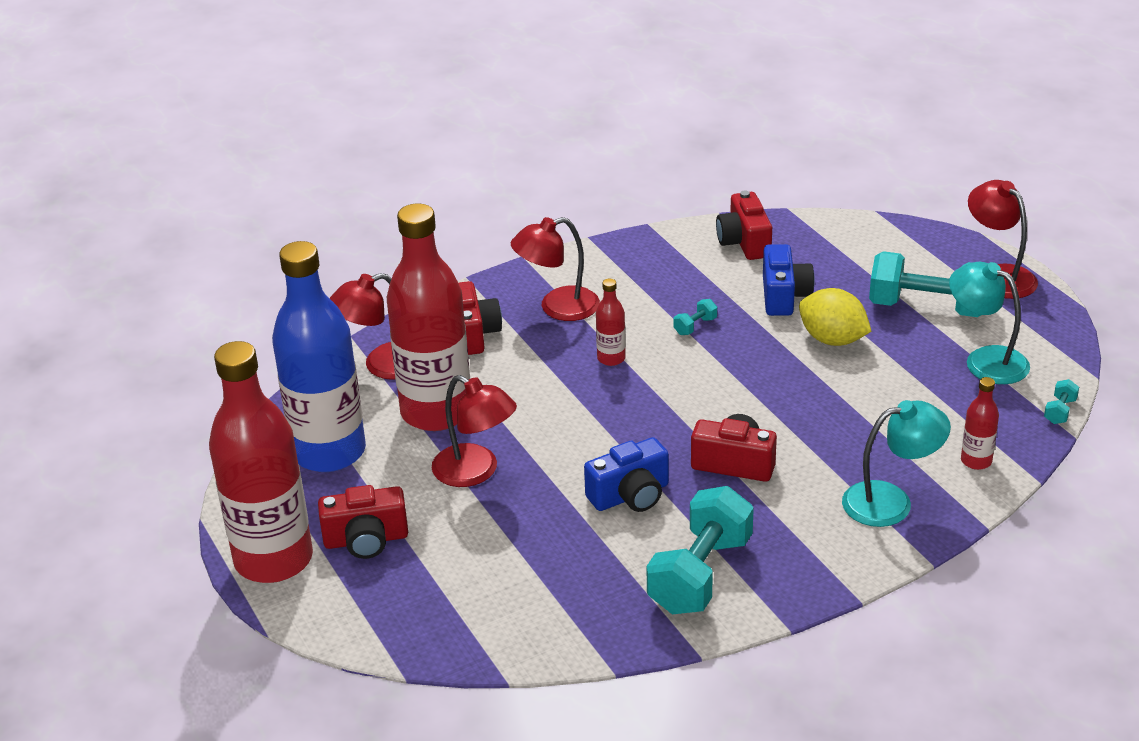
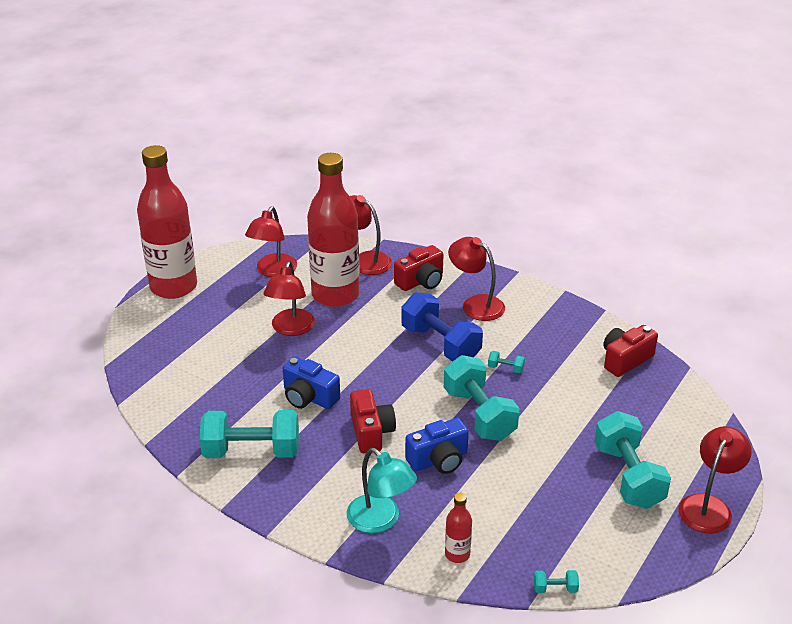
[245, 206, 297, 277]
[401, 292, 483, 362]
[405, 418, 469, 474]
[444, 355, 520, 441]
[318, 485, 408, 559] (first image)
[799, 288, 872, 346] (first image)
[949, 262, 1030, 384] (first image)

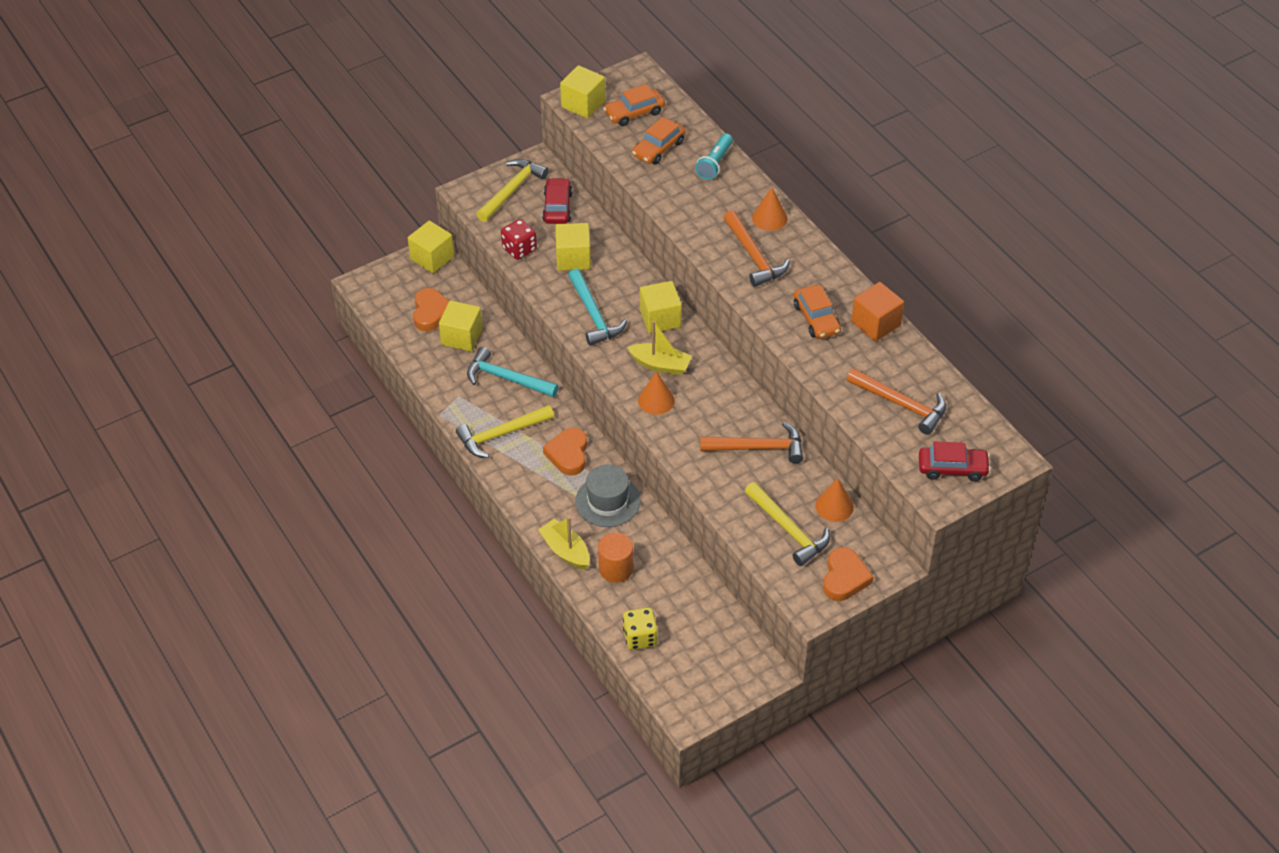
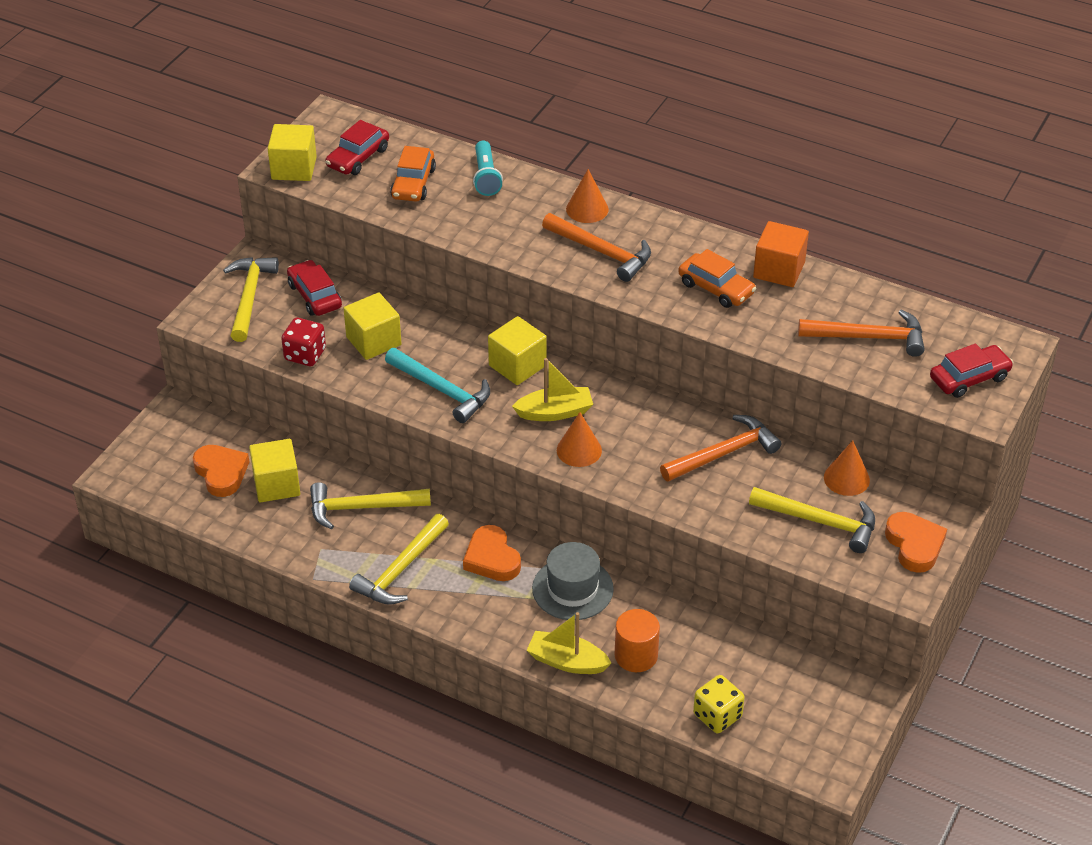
[310, 482, 431, 529]
[325, 120, 389, 175]
[408, 221, 454, 273] (first image)

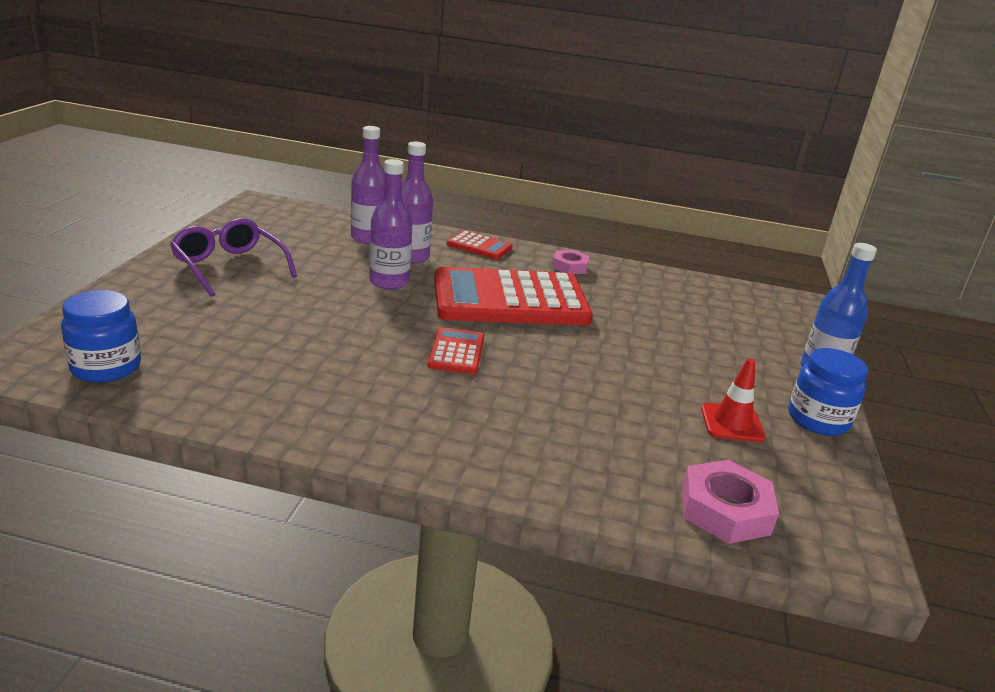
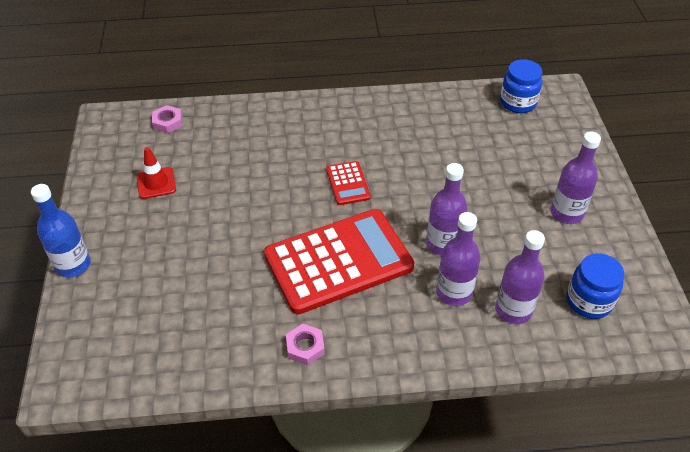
[152, 105, 182, 133]
[551, 131, 601, 224]
[566, 253, 624, 319]
[447, 230, 513, 259] (first image)

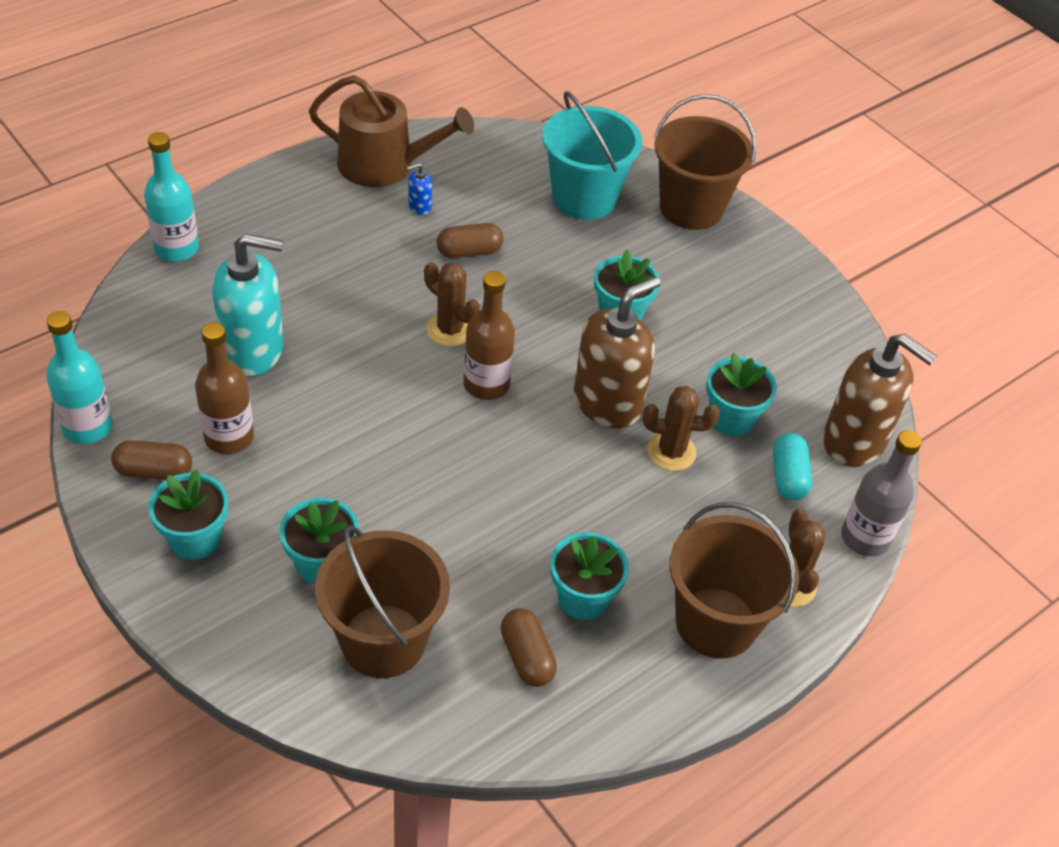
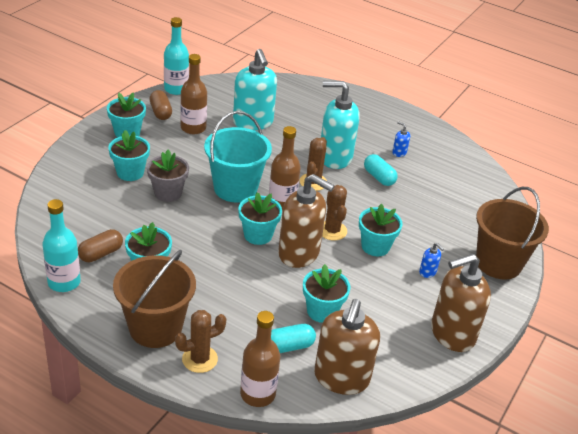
[42, 199, 81, 292]
[147, 150, 189, 202]
[204, 111, 272, 203]
[238, 192, 282, 245]
[240, 311, 280, 407]
[321, 81, 360, 169]
[322, 185, 347, 240]
[364, 154, 398, 186]
[419, 243, 444, 278]
[431, 254, 491, 352]
[309, 75, 474, 187] (first image)
[315, 525, 450, 678] (first image)

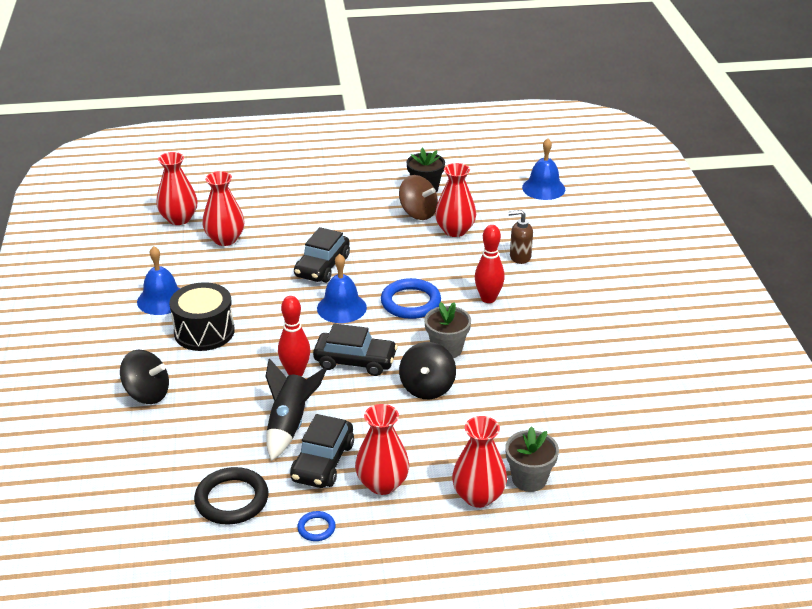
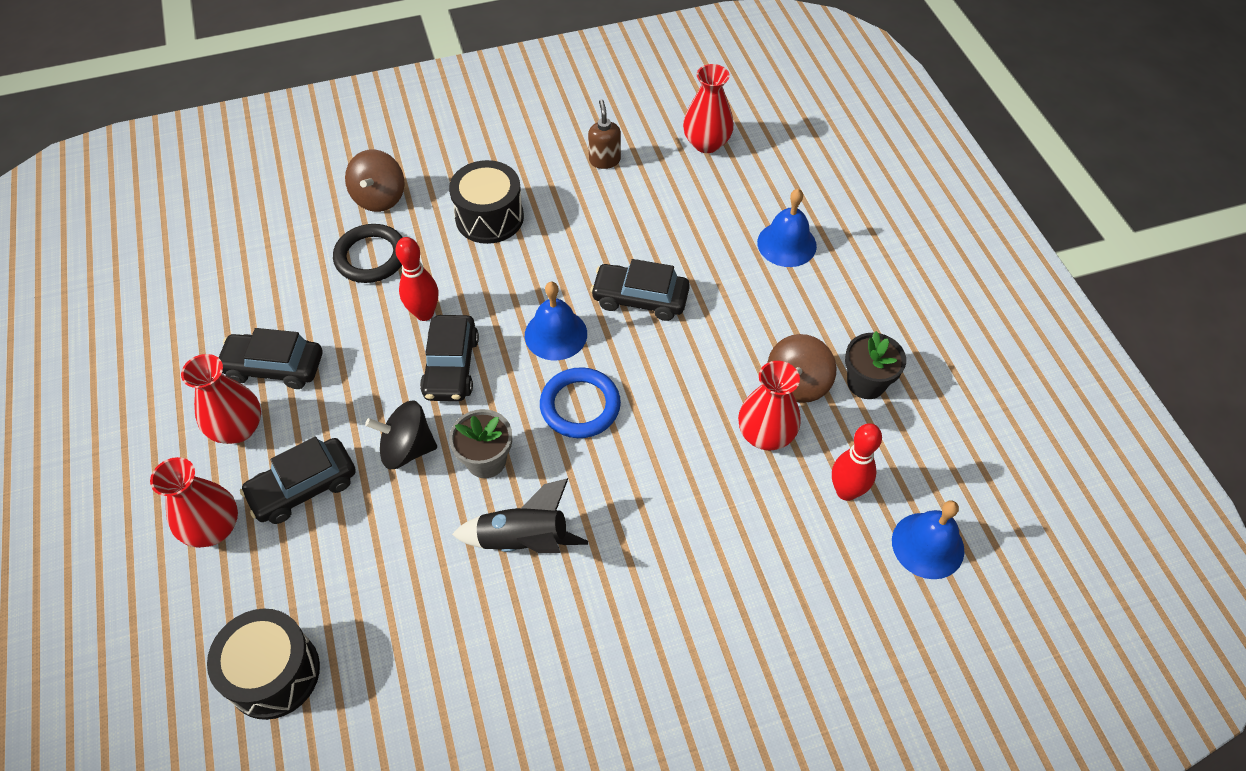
[207, 609, 320, 720]
[240, 437, 356, 524]
[333, 224, 403, 283]
[345, 150, 405, 212]
[452, 478, 588, 553]
[588, 99, 621, 169]
[757, 189, 817, 267]
[832, 423, 882, 501]
[202, 171, 245, 246] (first image)
[297, 511, 336, 541] (first image)
[505, 426, 559, 492] (first image)

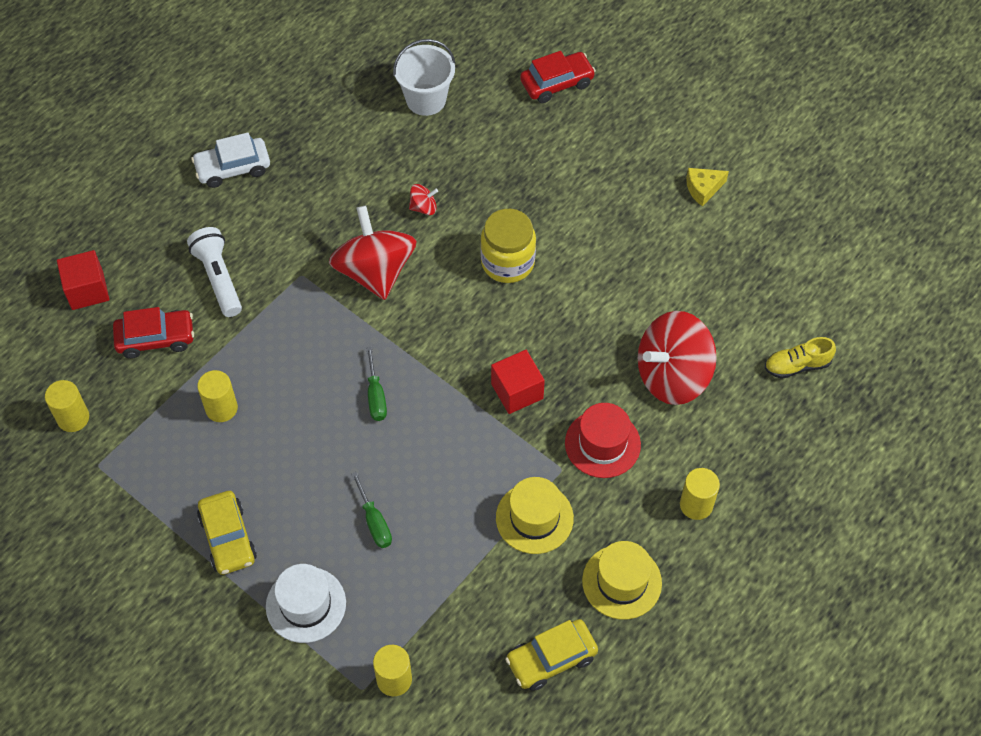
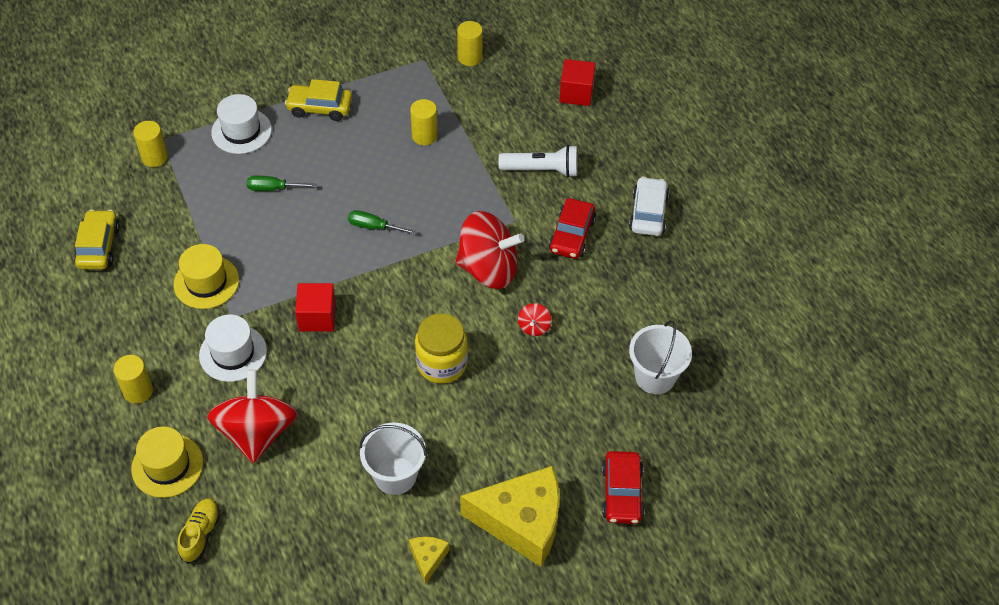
[131, 426, 203, 498]
[199, 315, 267, 382]
[359, 423, 427, 495]
[460, 466, 560, 567]
[549, 198, 596, 259]

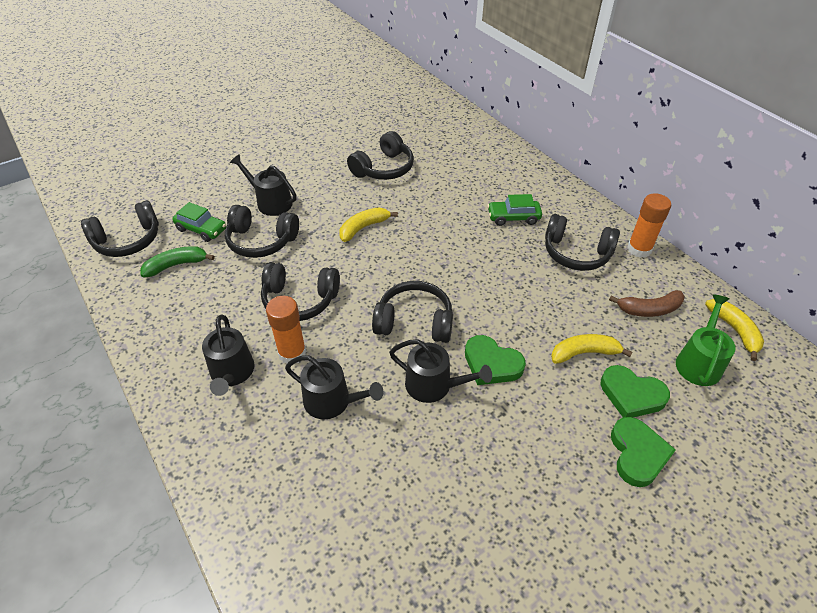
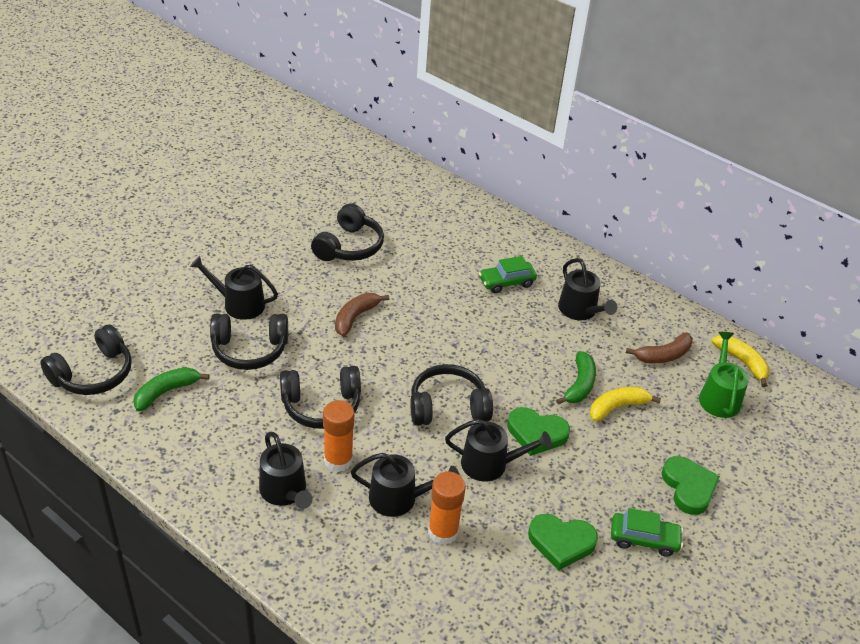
[335, 293, 389, 336]
[428, 472, 466, 545]
[528, 514, 598, 570]
[556, 351, 596, 405]
[558, 258, 617, 320]
[611, 508, 683, 557]

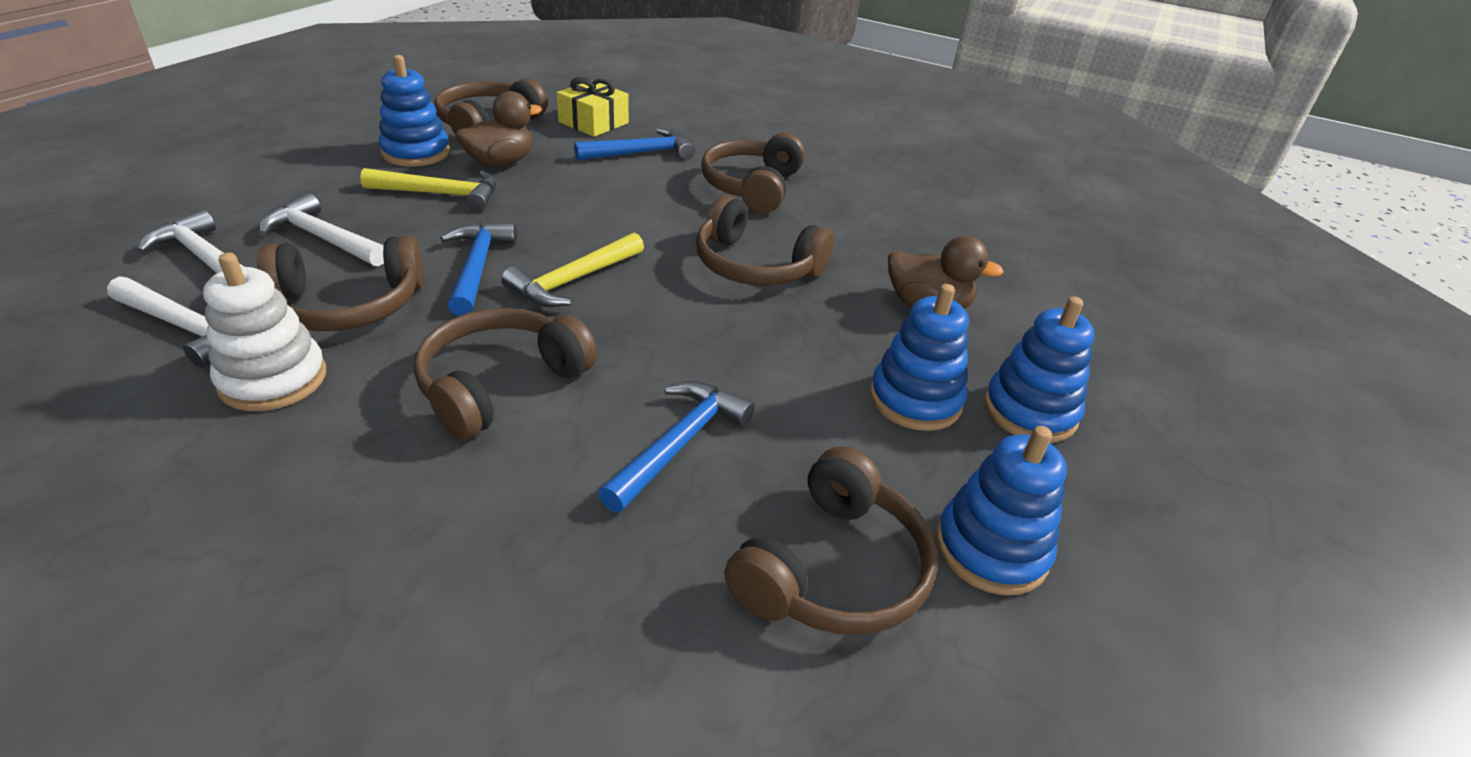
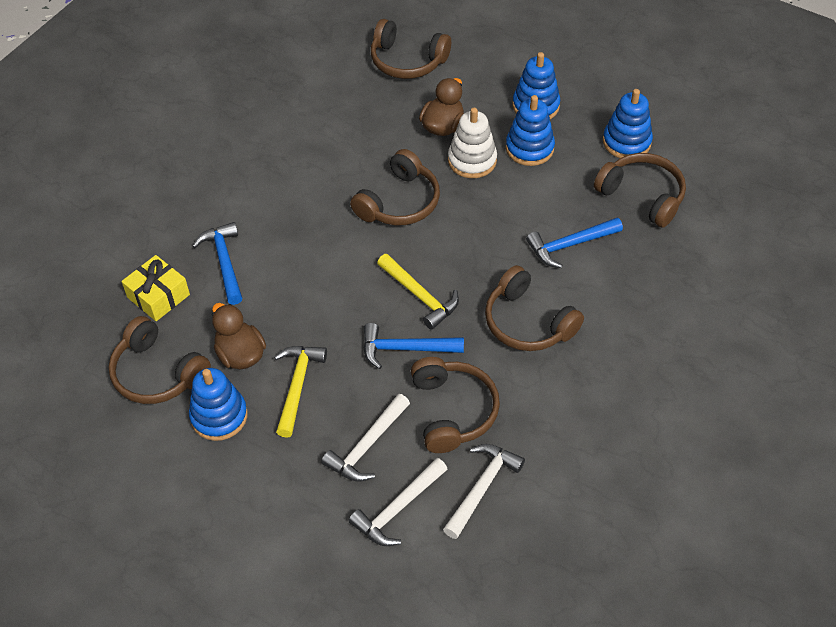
[371, 19, 451, 79]
[448, 108, 497, 178]
[526, 218, 623, 268]

